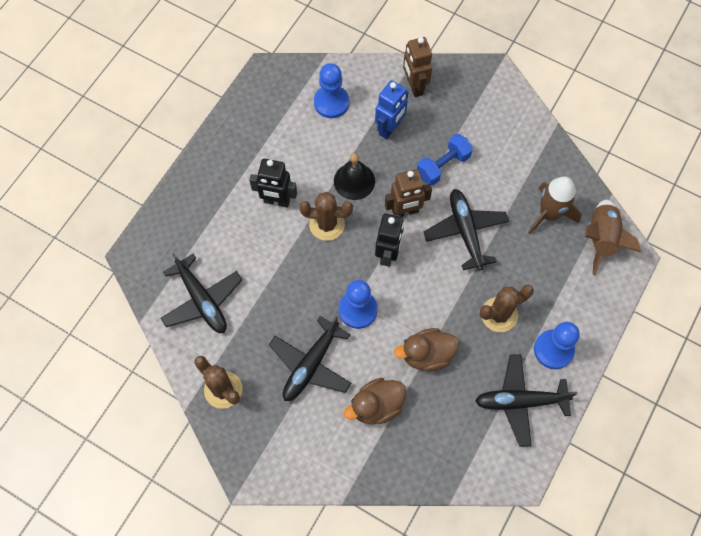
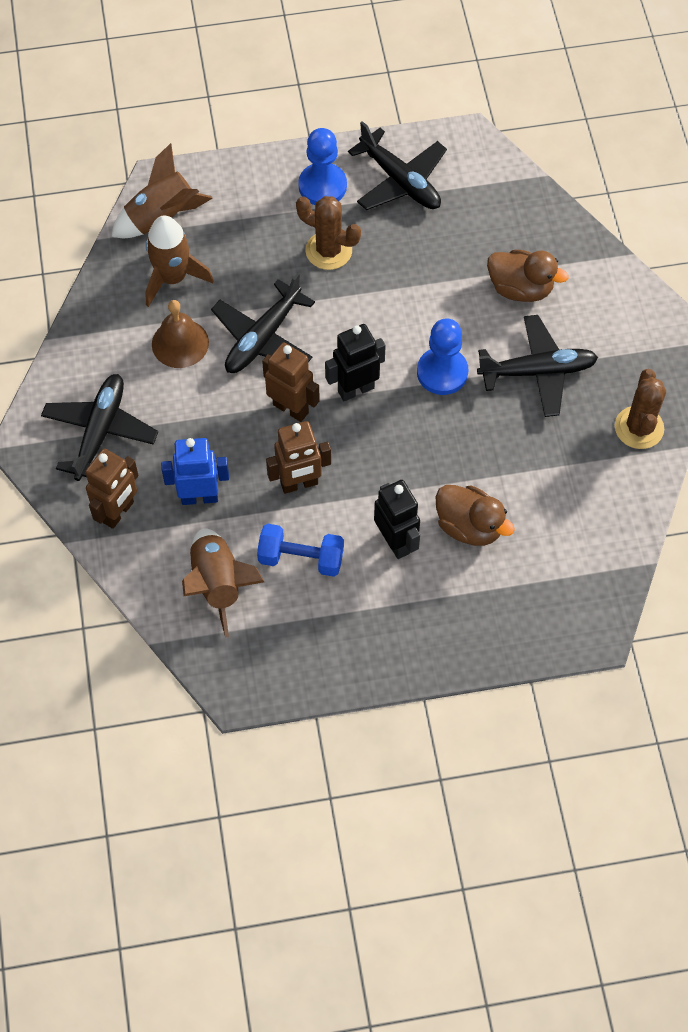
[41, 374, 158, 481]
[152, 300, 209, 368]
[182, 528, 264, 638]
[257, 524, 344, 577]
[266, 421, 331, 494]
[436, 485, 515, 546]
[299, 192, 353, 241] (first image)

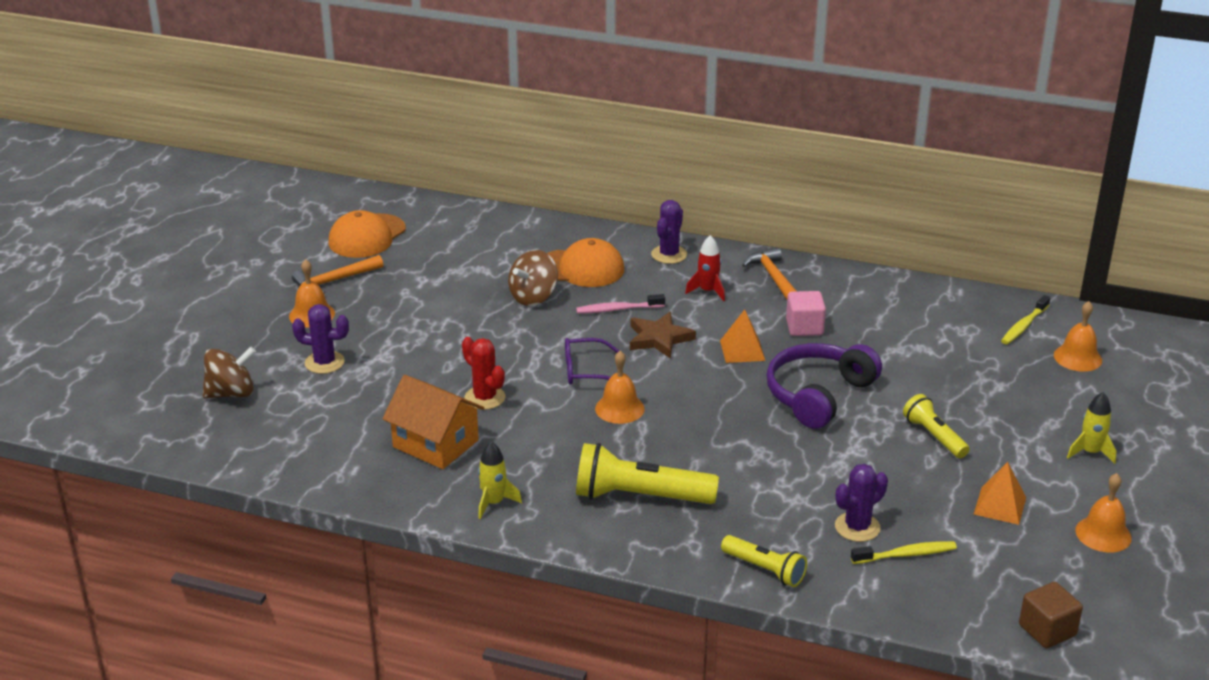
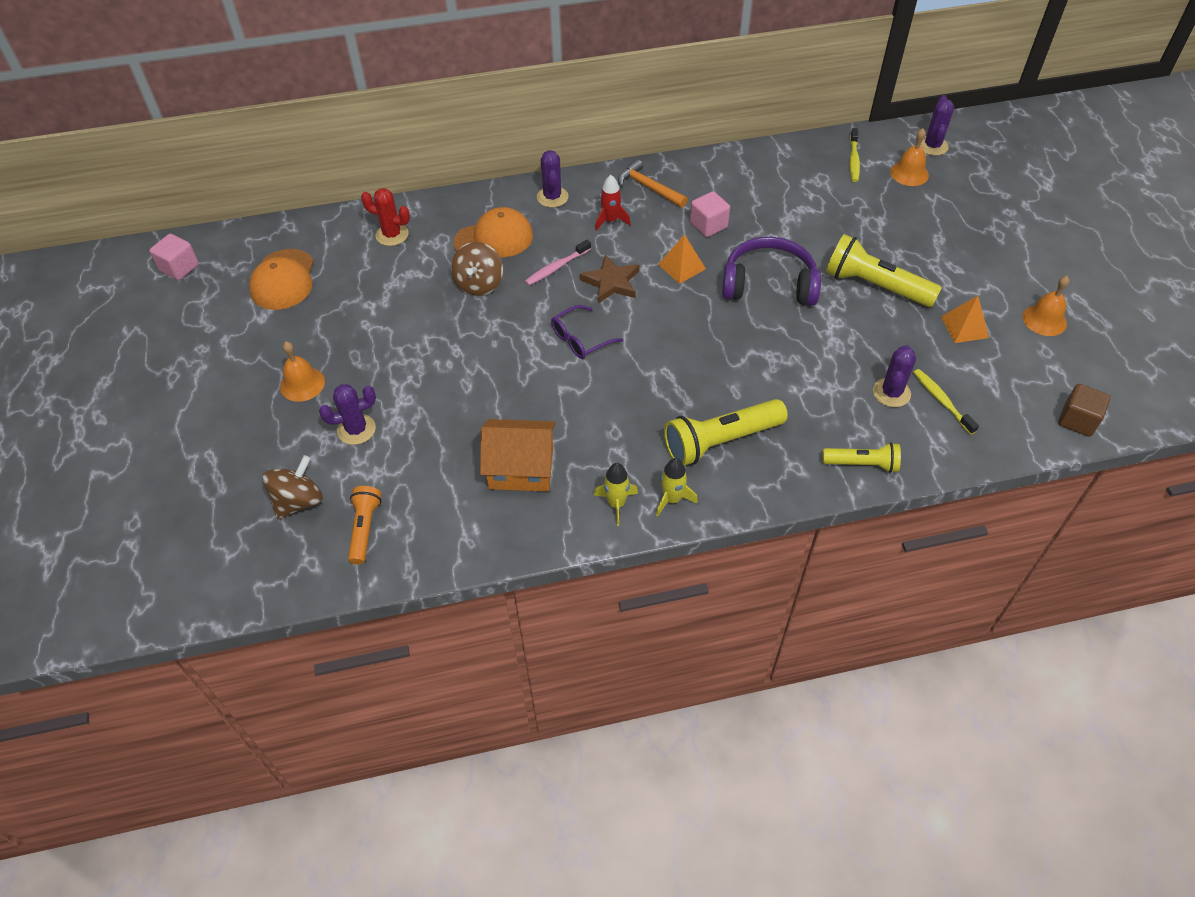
[149, 234, 199, 280]
[348, 486, 382, 565]
[361, 188, 410, 246]
[656, 458, 698, 517]
[722, 237, 821, 306]
[826, 234, 942, 307]
[913, 369, 979, 435]
[920, 95, 954, 156]
[292, 255, 383, 294] (first image)
[595, 351, 645, 424] (first image)

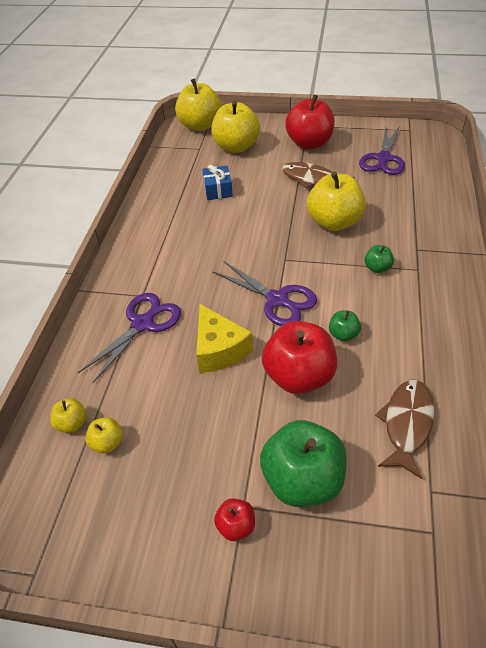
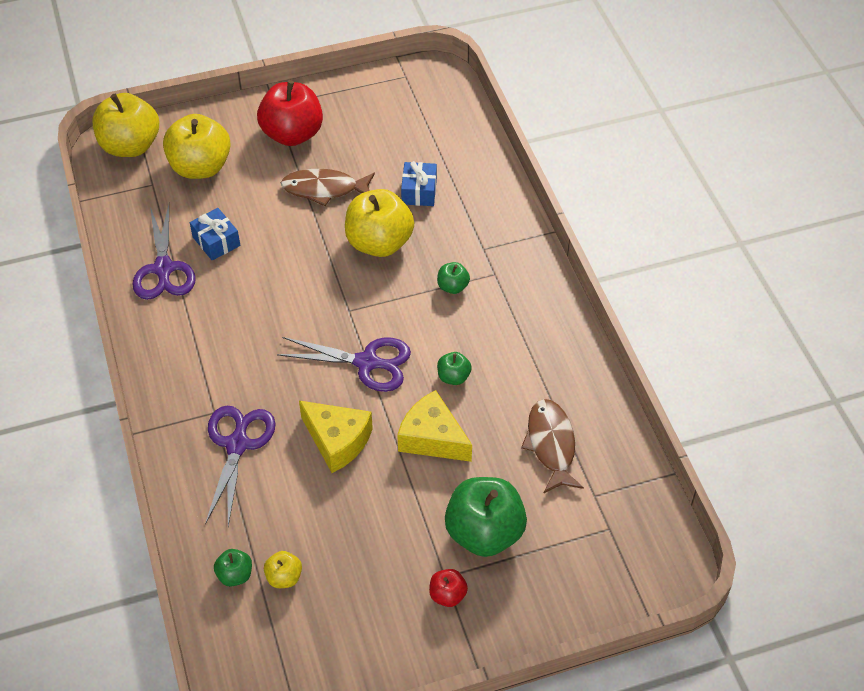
[132, 205, 196, 300]
[214, 549, 252, 587]
[397, 390, 472, 462]
[401, 161, 437, 206]

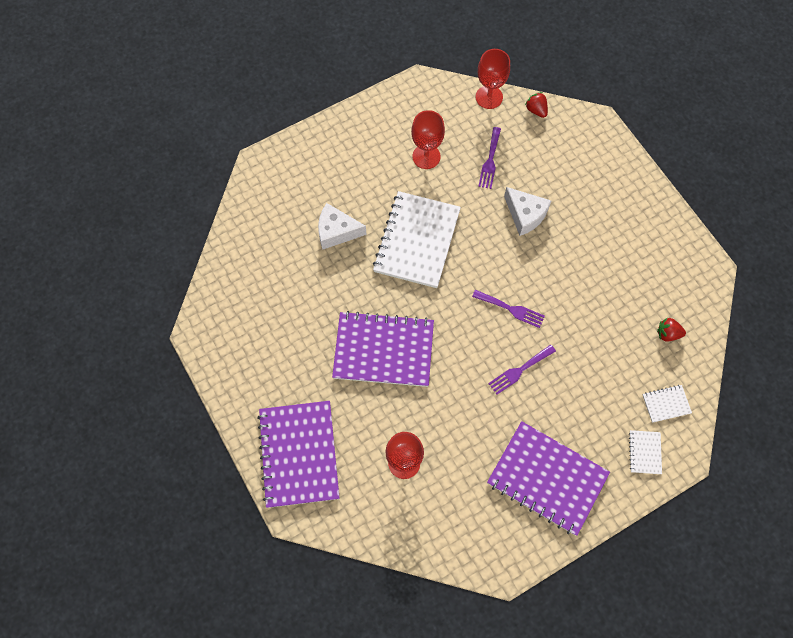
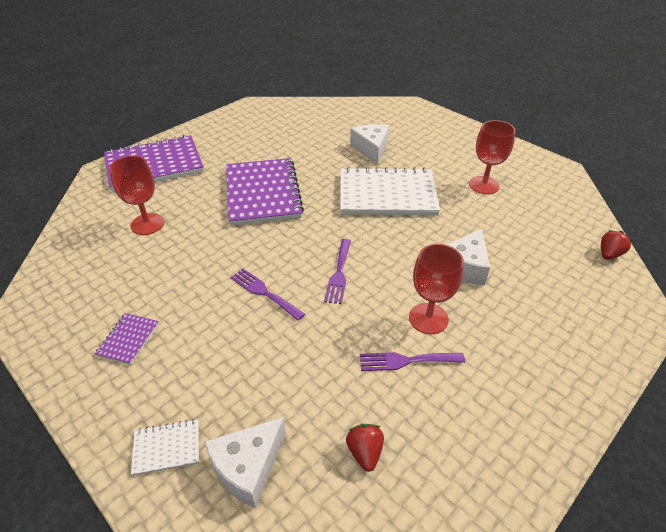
[95, 313, 159, 365]
[204, 417, 286, 508]
[360, 352, 465, 371]
[409, 244, 464, 334]

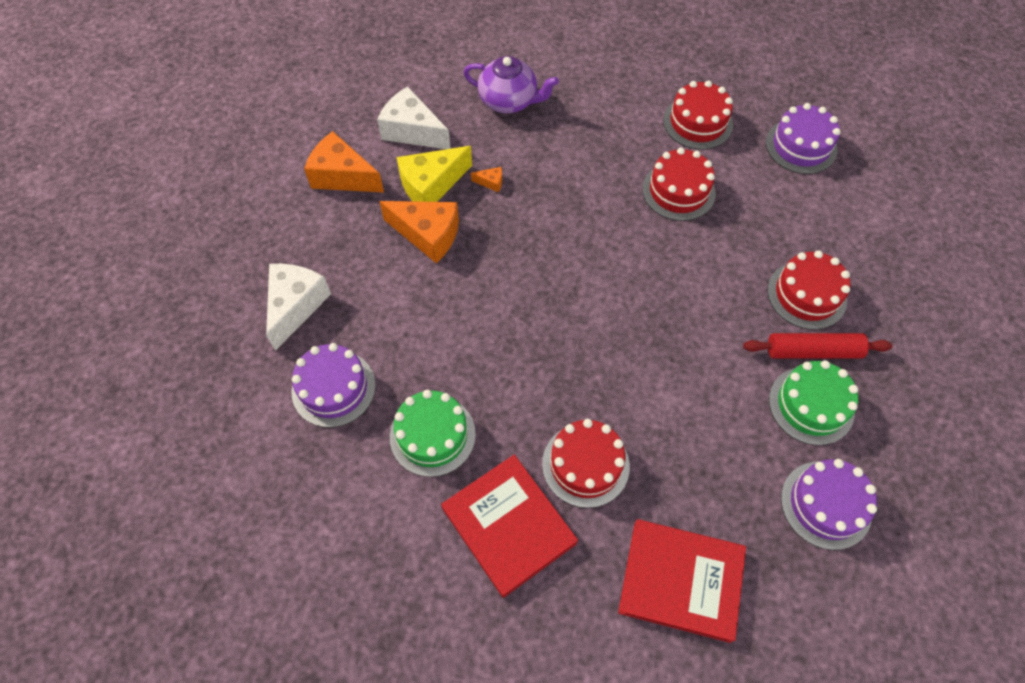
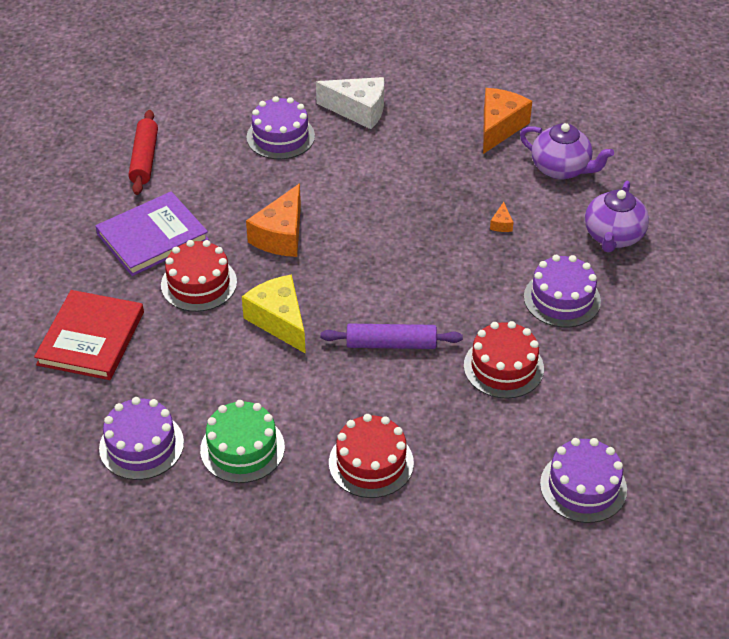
[95, 191, 209, 276]
[129, 110, 158, 195]
[242, 275, 306, 354]
[246, 183, 301, 257]
[321, 324, 463, 349]
[520, 123, 614, 179]
[524, 255, 601, 327]
[390, 390, 476, 477] (first image)
[663, 81, 733, 150] (first image)

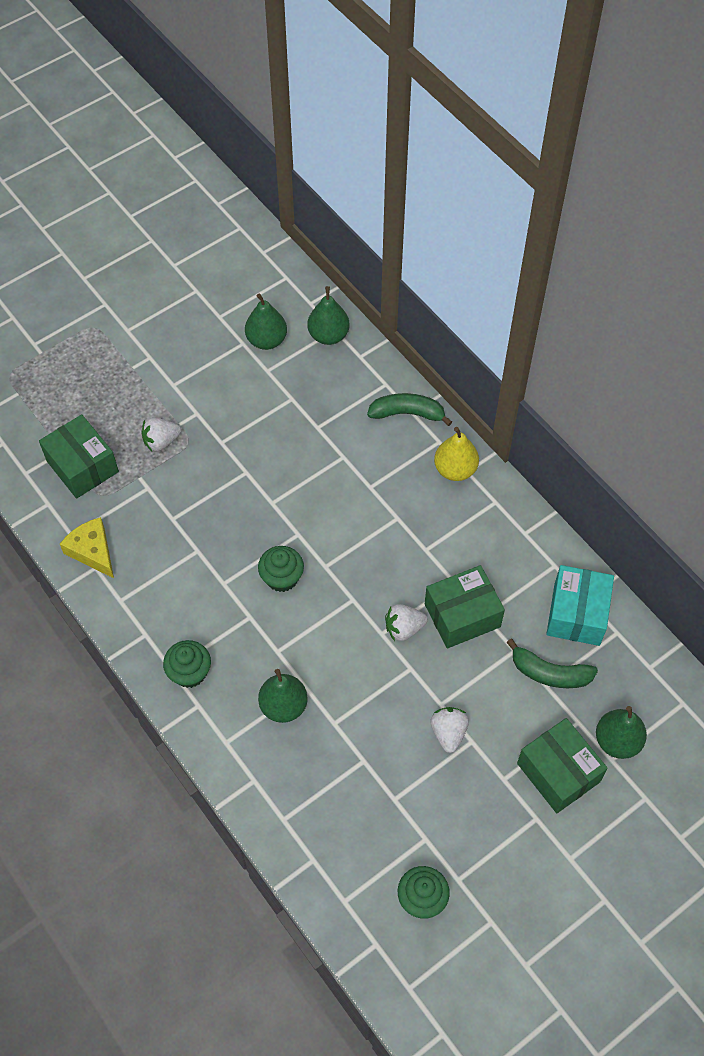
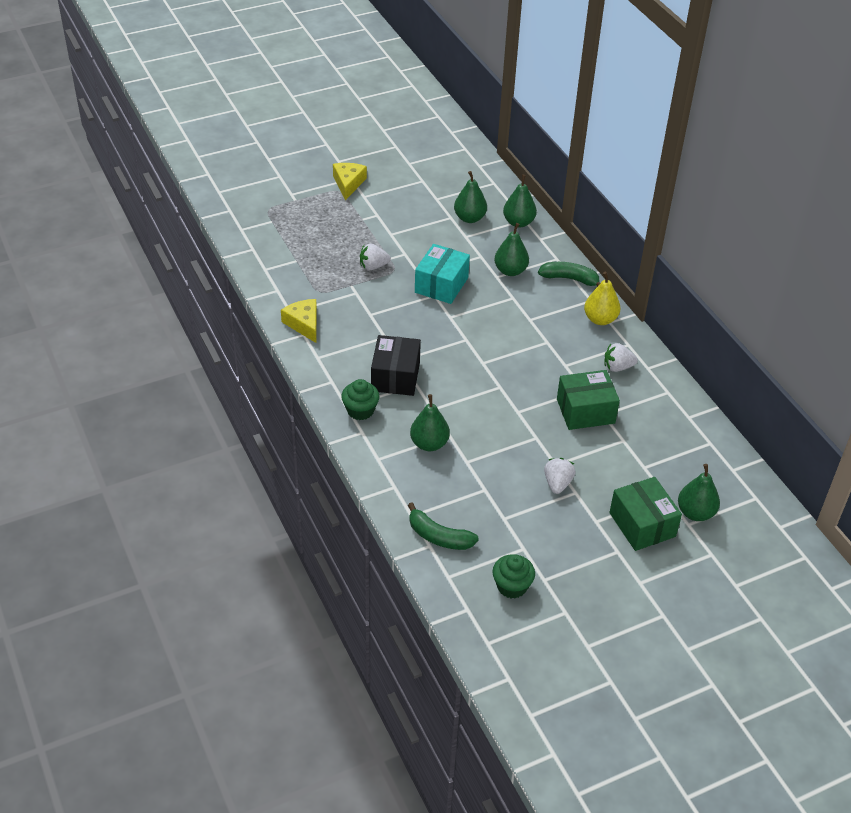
[333, 163, 367, 200]
[371, 335, 421, 396]
[408, 502, 479, 550]
[415, 244, 470, 304]
[494, 223, 529, 276]
[604, 343, 638, 372]
[39, 414, 119, 498] (first image)
[258, 546, 304, 592] (first image)

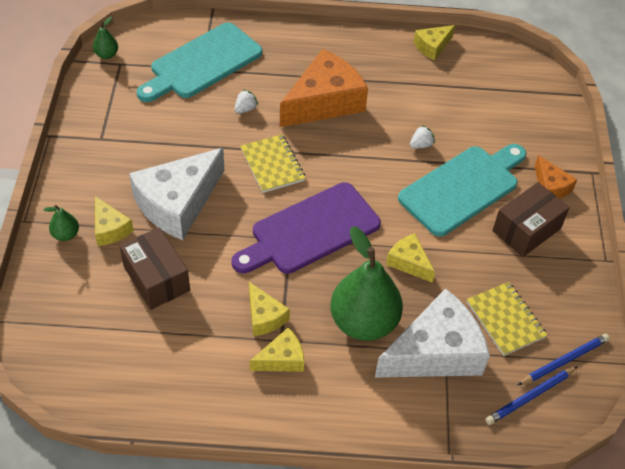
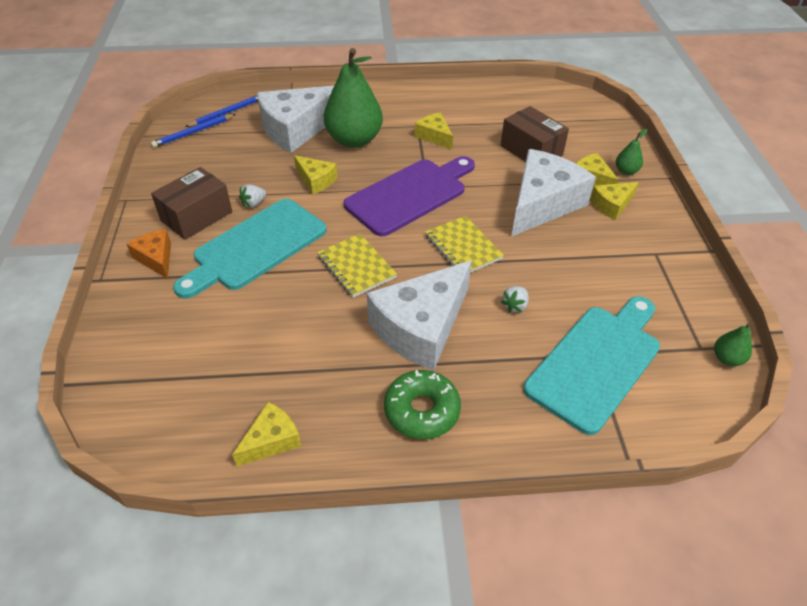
[239, 184, 266, 208]
[317, 234, 397, 298]
[367, 261, 471, 371]
[384, 370, 461, 439]
[590, 182, 639, 220]

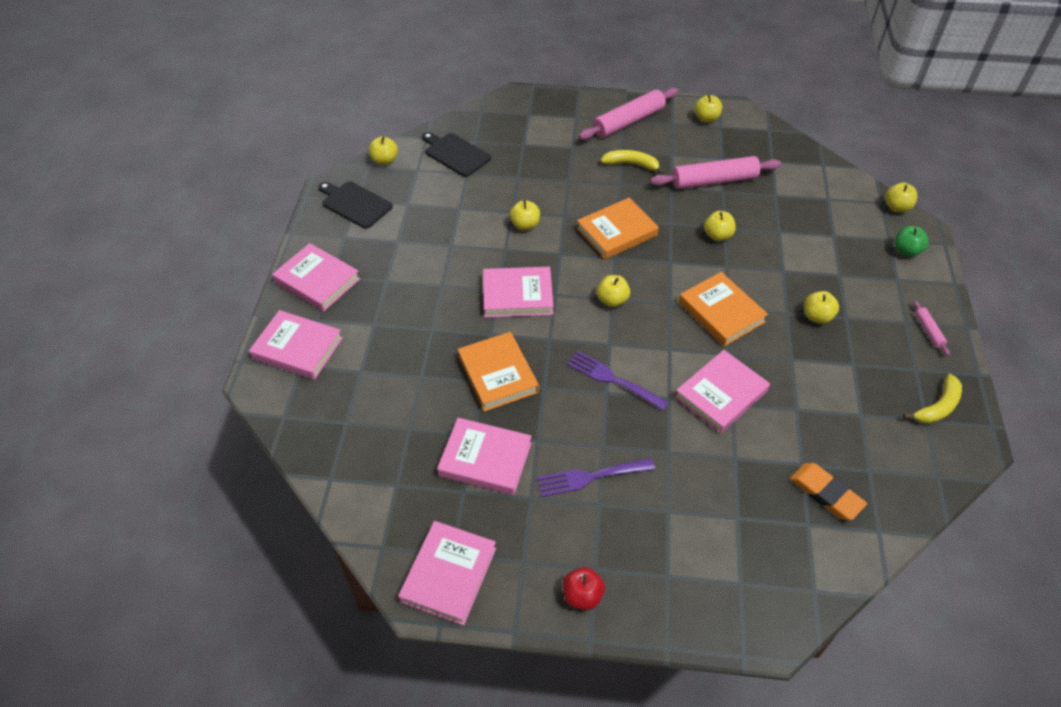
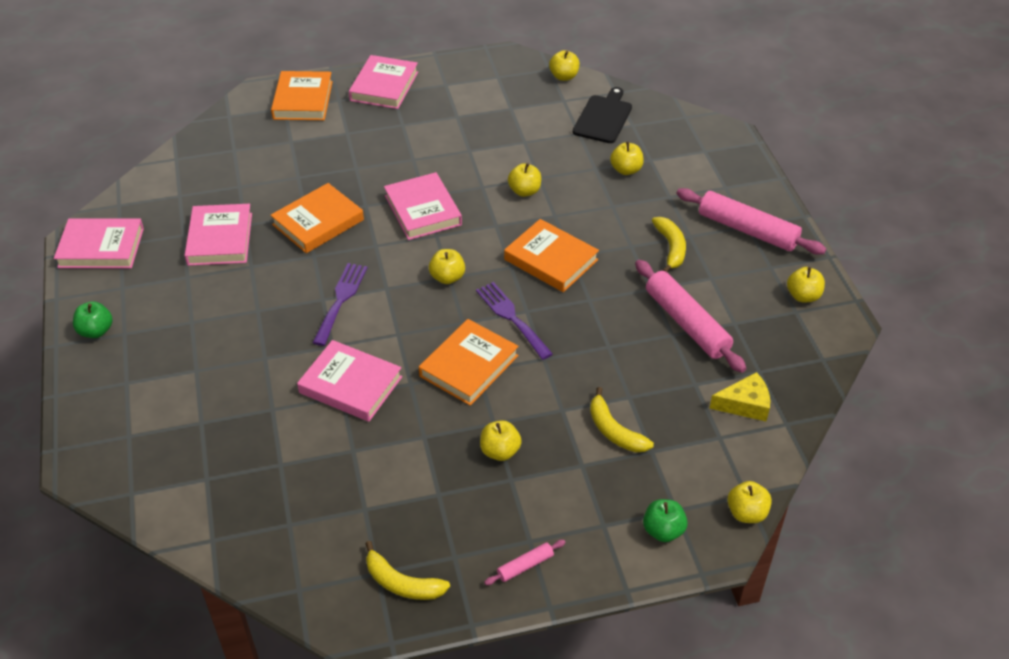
[73, 301, 113, 338]
[271, 71, 333, 120]
[476, 282, 553, 360]
[590, 387, 654, 452]
[610, 142, 644, 175]
[709, 372, 770, 421]
[318, 181, 393, 229] (first image)
[790, 463, 867, 520] (first image)

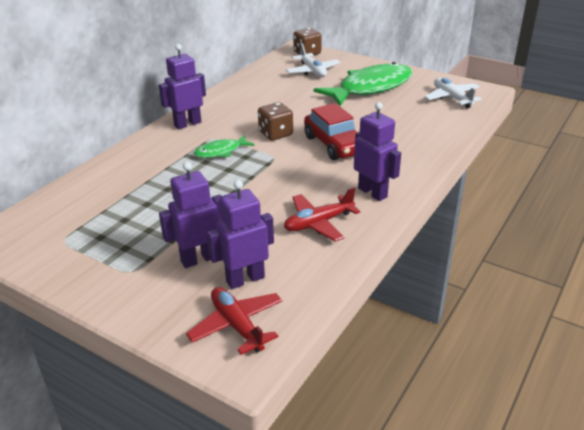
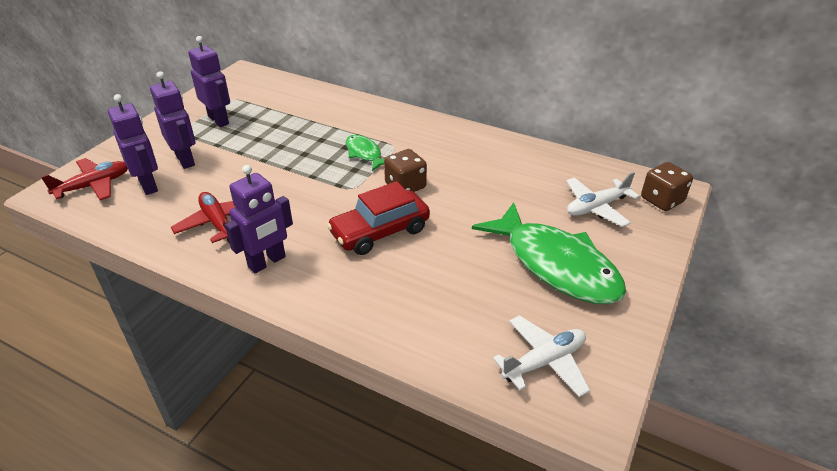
[188, 36, 230, 127]

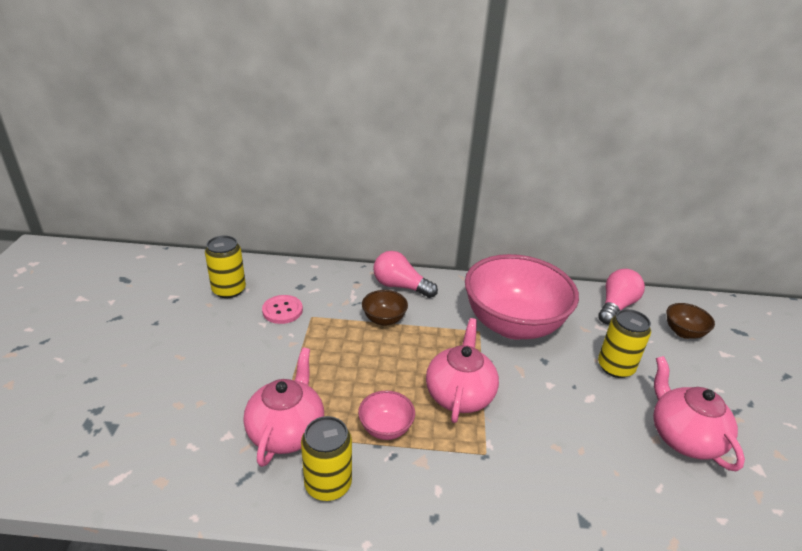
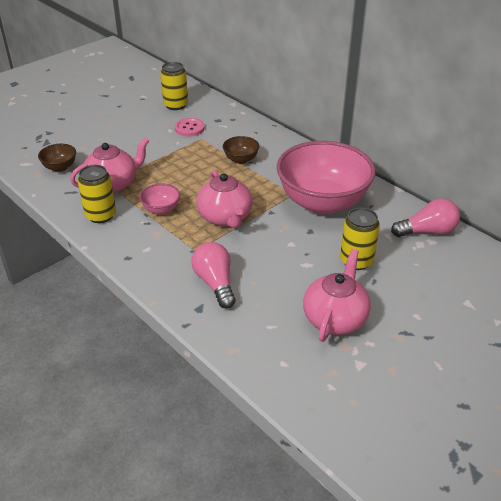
[38, 144, 76, 172]
[191, 242, 236, 309]
[196, 170, 252, 228]

